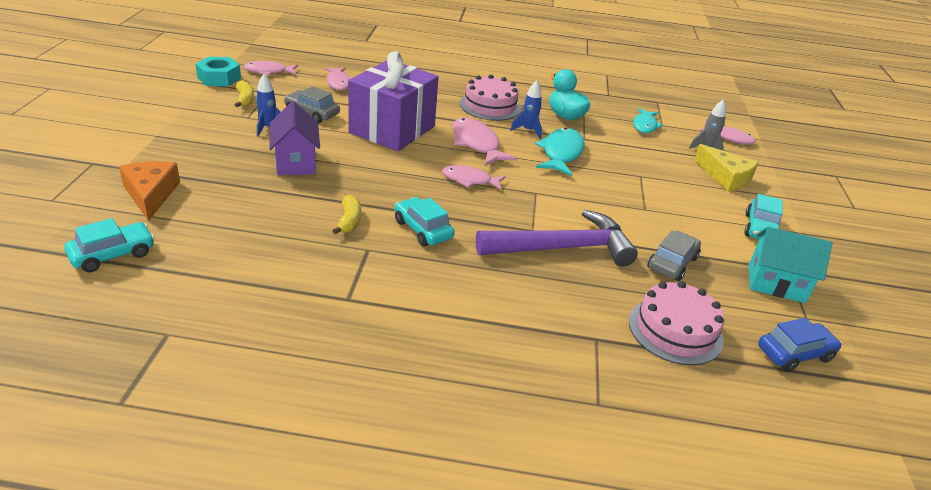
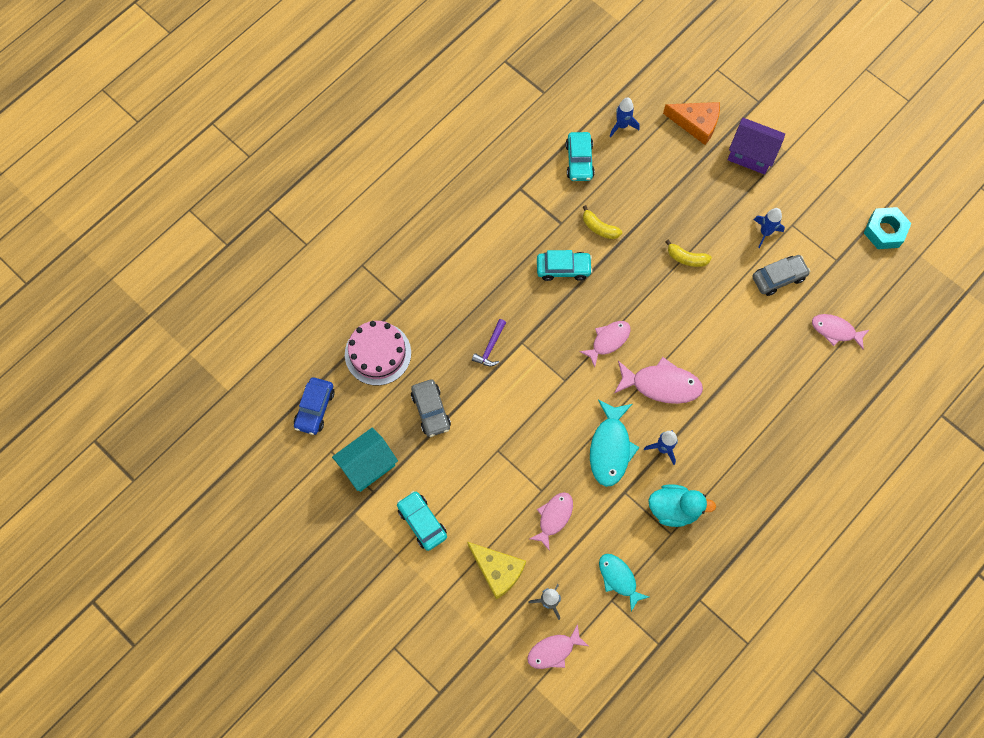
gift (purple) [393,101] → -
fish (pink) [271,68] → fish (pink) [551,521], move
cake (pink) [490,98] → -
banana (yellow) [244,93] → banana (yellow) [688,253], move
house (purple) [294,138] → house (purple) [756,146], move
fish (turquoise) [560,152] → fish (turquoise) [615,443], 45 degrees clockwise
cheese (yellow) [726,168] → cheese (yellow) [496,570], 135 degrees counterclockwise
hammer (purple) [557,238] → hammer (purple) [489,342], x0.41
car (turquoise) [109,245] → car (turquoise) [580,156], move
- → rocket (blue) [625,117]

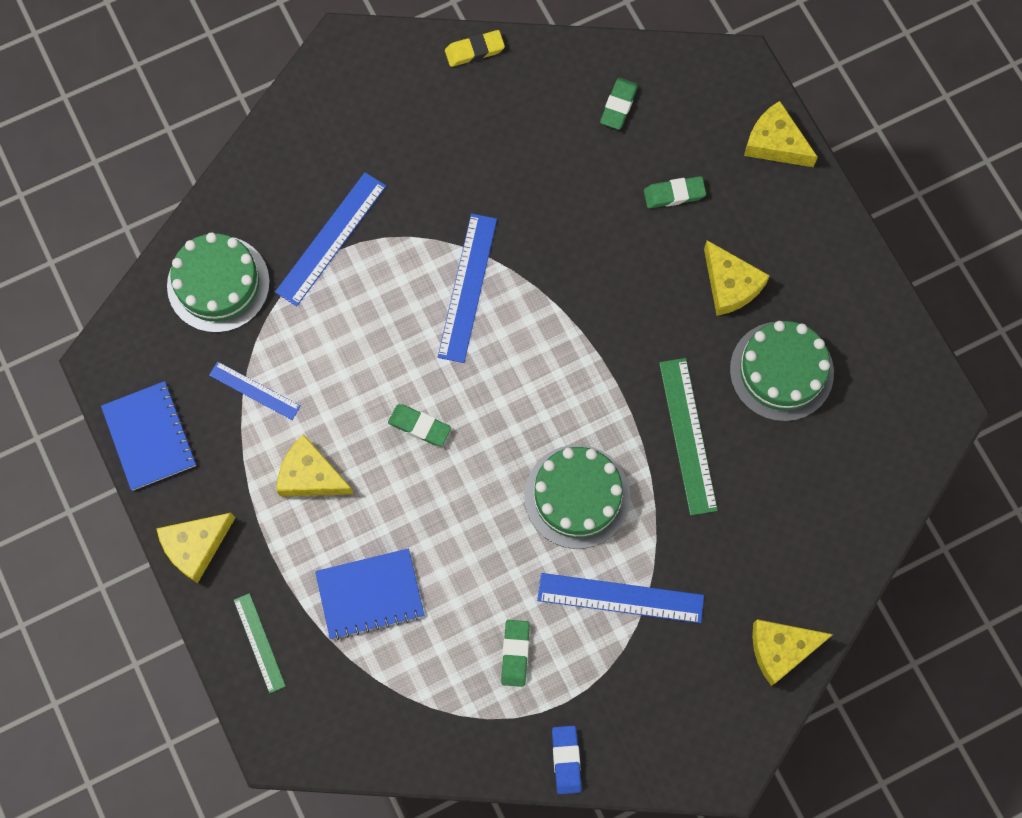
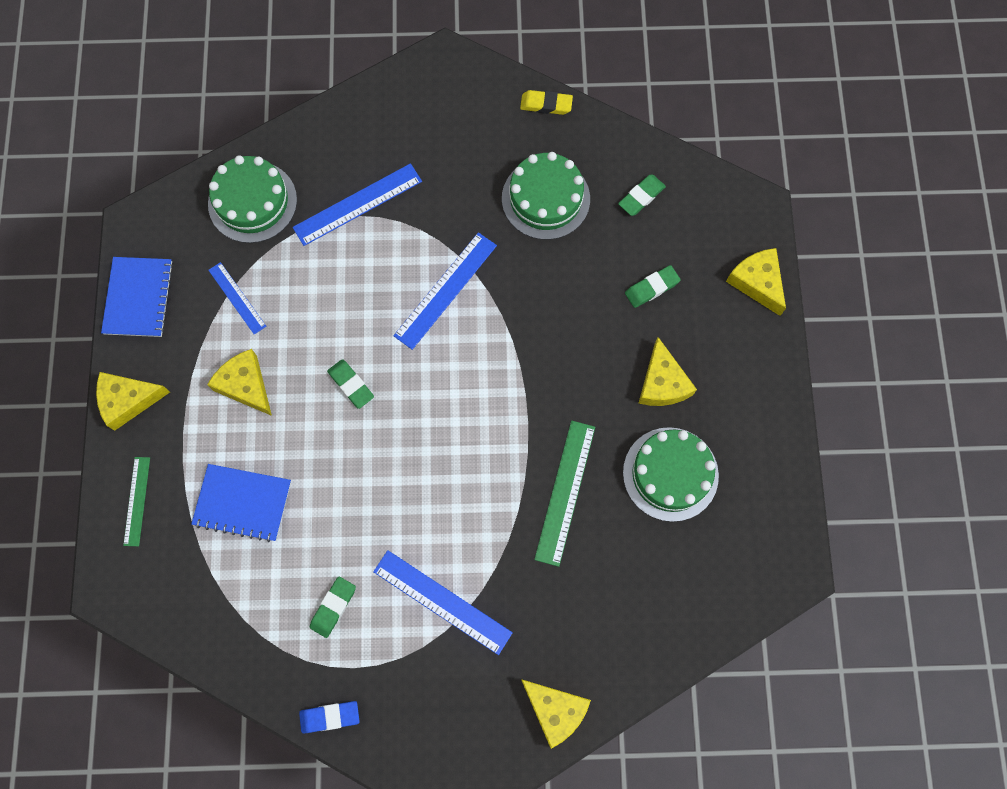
eraser (green) [675,192] → eraser (green) [653,286], 45 degrees counterclockwise
cake (green) [577,497] → cake (green) [546,196], move
cheese (yellow) [792,652] → cheese (yellow) [556,714], 150 degrees counterclockwise
eraser (blue) [566,760] → eraser (blue) [329,717], 60 degrees clockwise

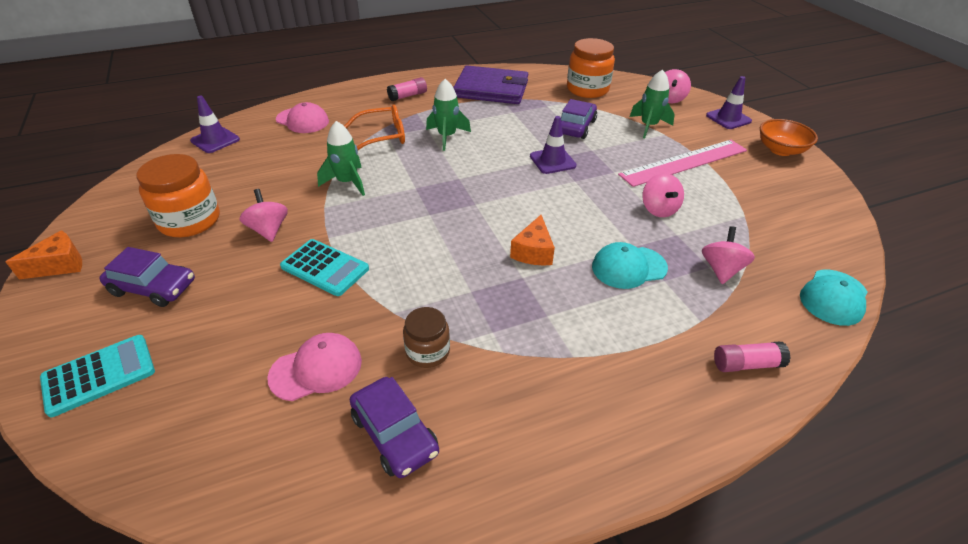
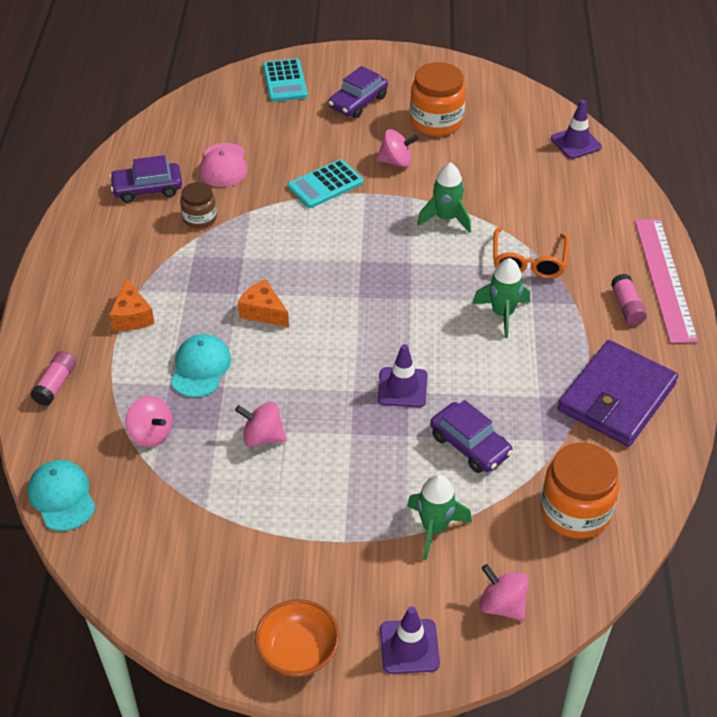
cap (pink) [302,117] → -
ruler (pink) [682,163] → ruler (pink) [666,281], move
cheese (orange) [43,254] → cheese (orange) [132,304], move

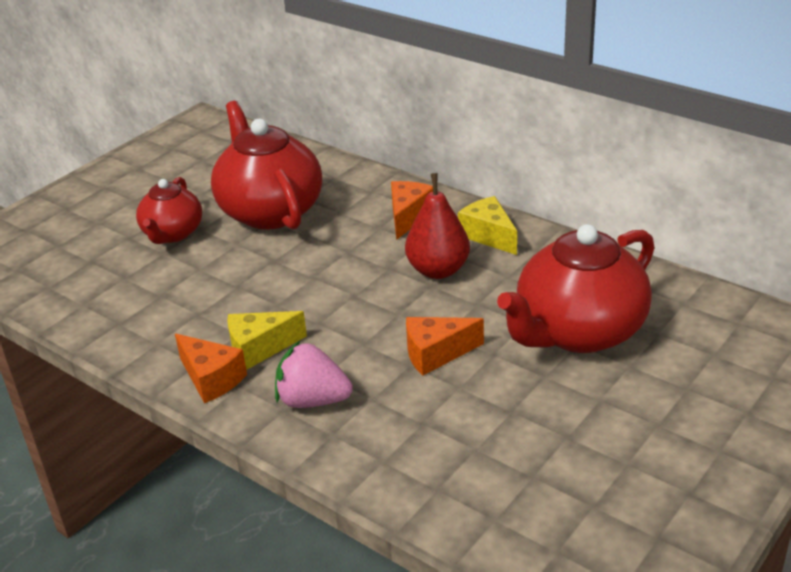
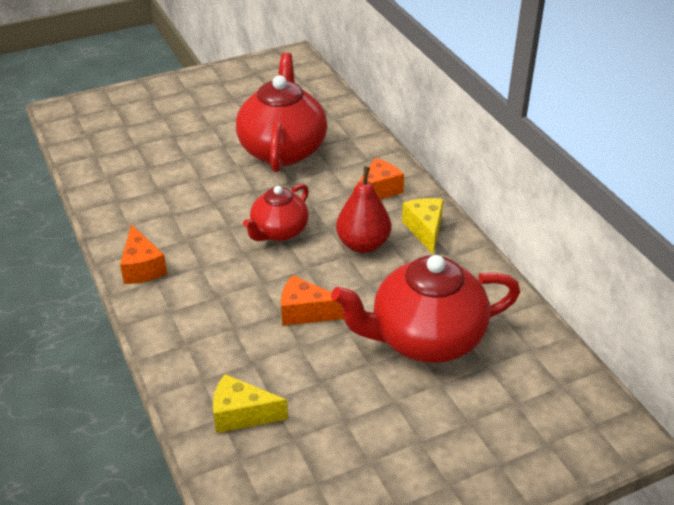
teapot (red) [169,210] → teapot (red) [276,212], move
cheese (yellow) [267,340] → cheese (yellow) [250,403], move
strawberry (pink) [314,374] → -

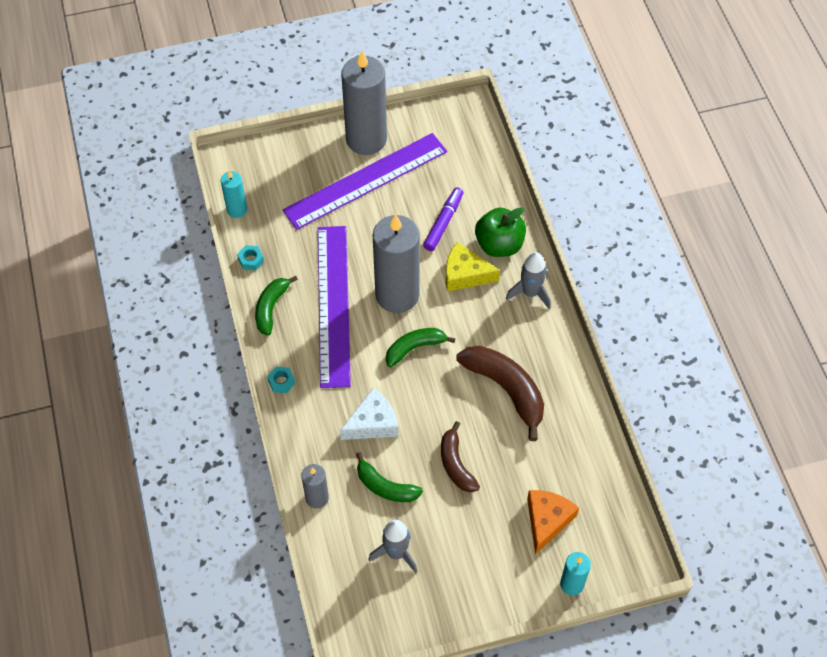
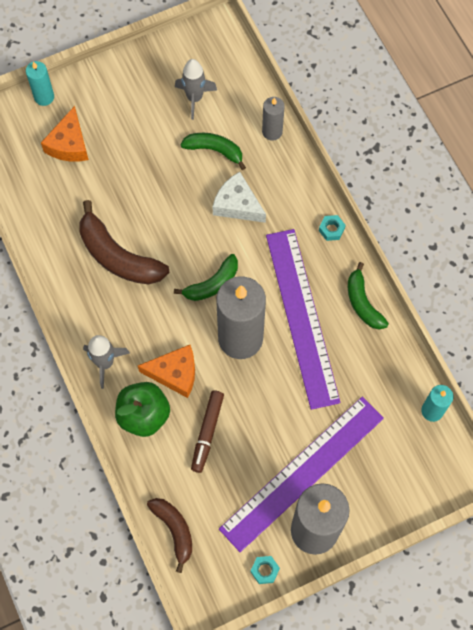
marker (purple) [443,219] → marker (brown) [207,432]
cheese (yellow) [473,267] → cheese (orange) [166,371]
nut (turquoise) [250,257] → nut (turquoise) [265,570], move
banana (green) [276,306] → banana (green) [368,296], 150 degrees clockwise
cheese (white) [369,414] → cheese (white) [239,197], 75 degrees clockwise
banana (brown) [460,456] → banana (brown) [169,535], move

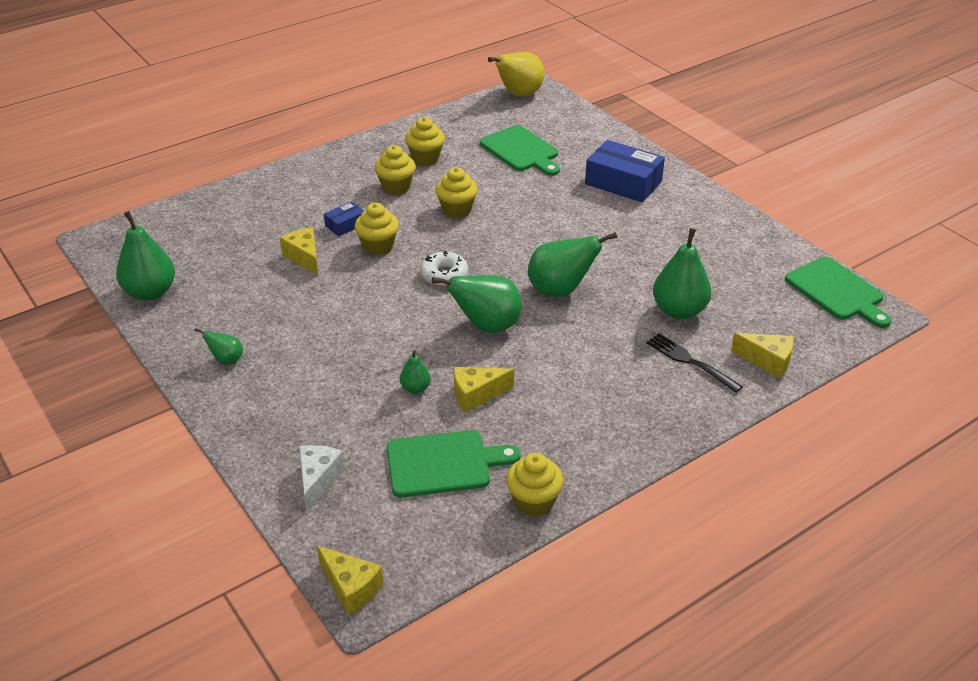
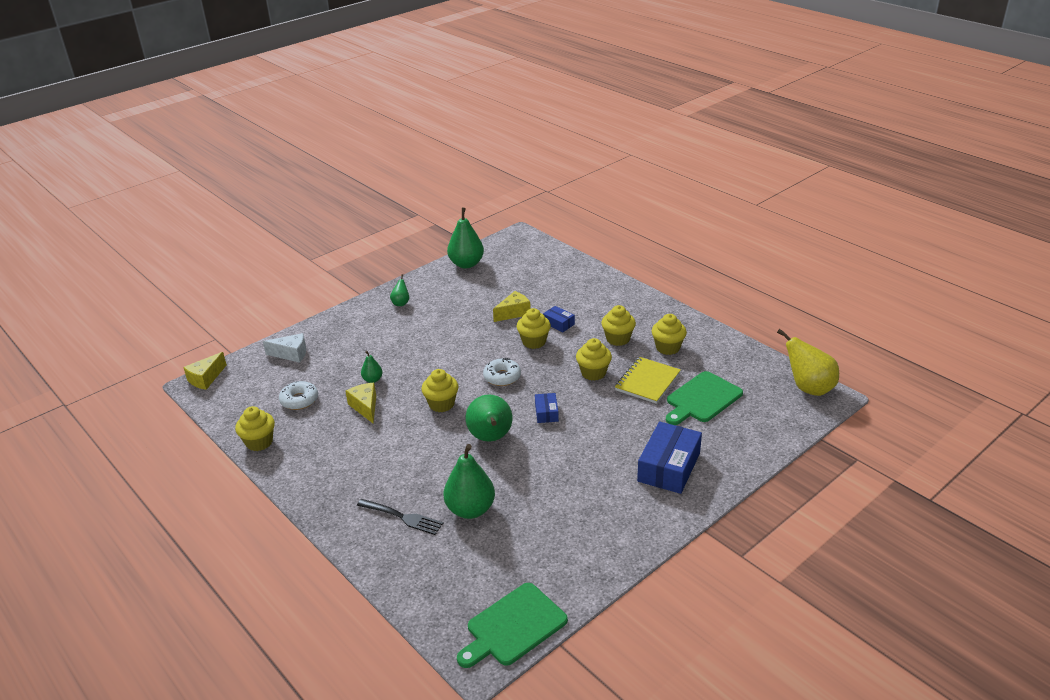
pear (green) [477,304] → cupcake (yellow) [440,390]
fork (black) [694,363] → fork (black) [400,517], 75 degrees clockwise
cheese (yellow) [762,355] → -
cutting board (green) [453,464] → donut (white) [298,395]
- → notebook (yellow) [648,380]
- → box (blue) [547,408]

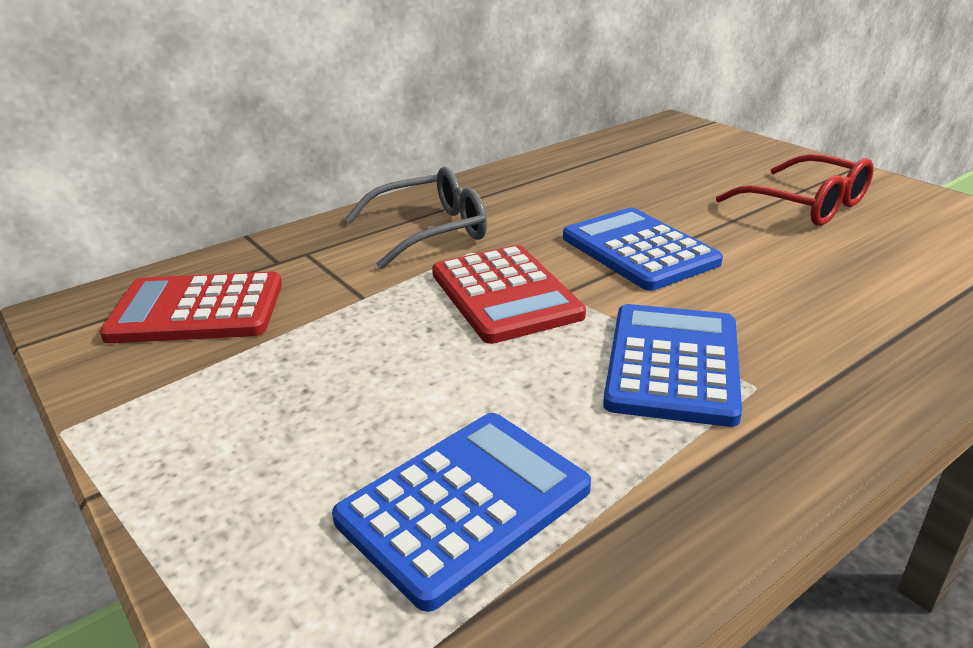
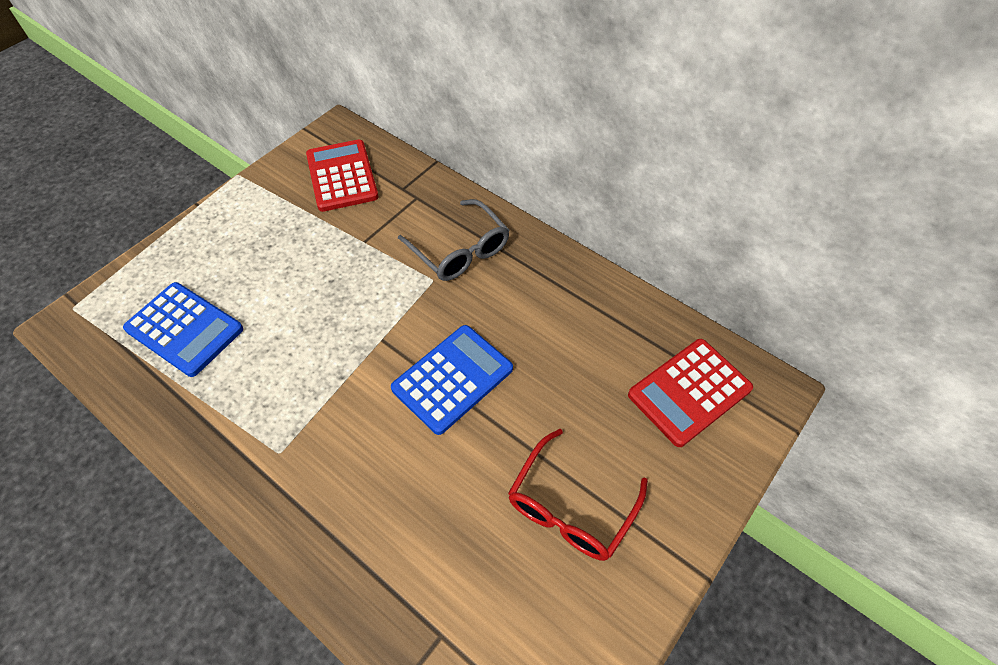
calculator (red) [509,294] → calculator (red) [690,393], move
calculator (blue) [672,365] → -

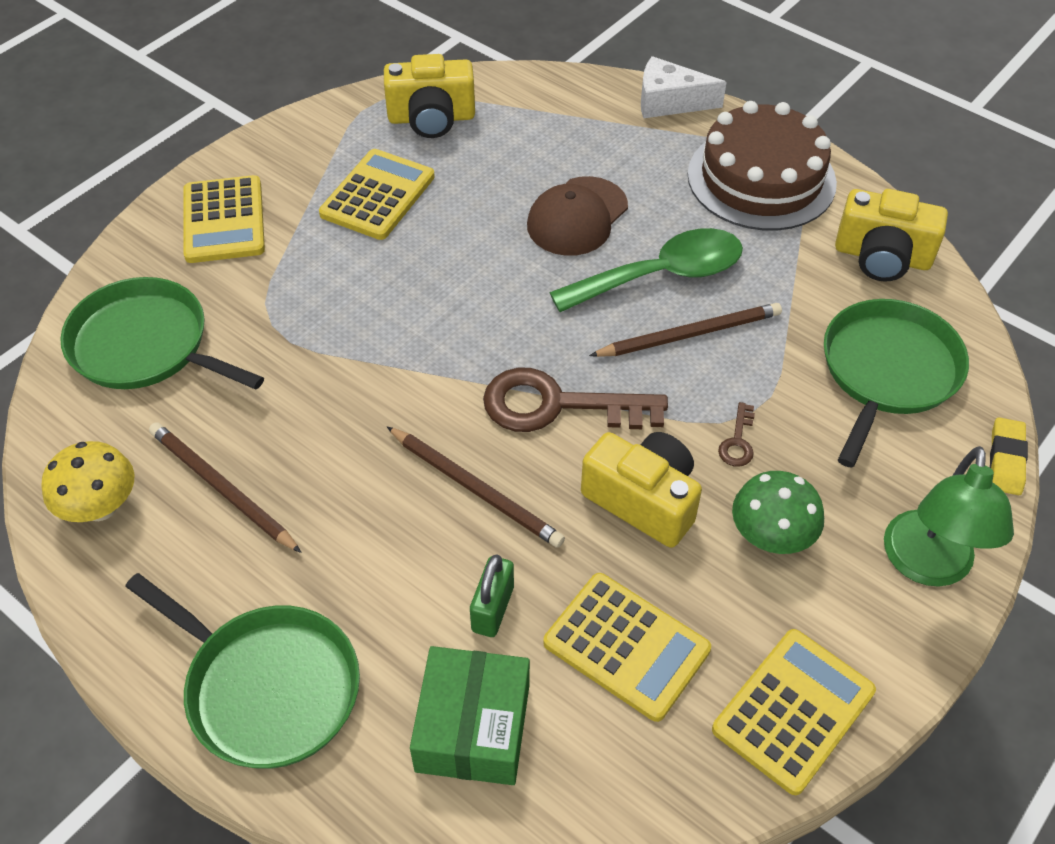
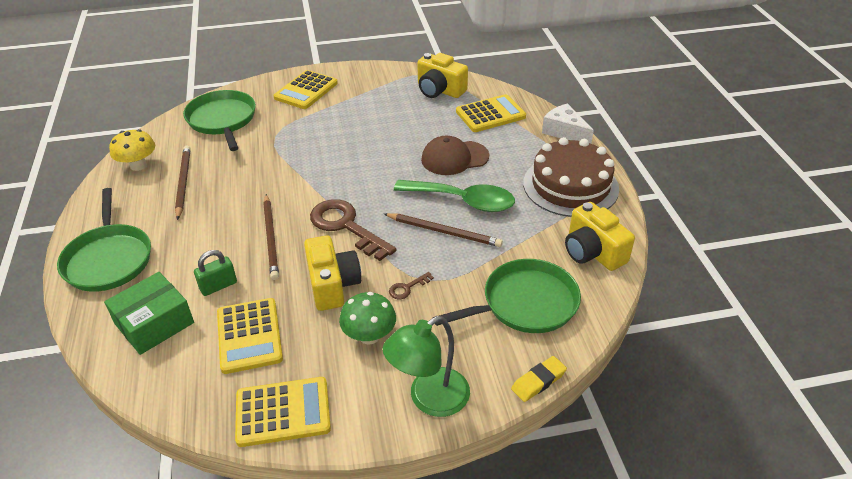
calculator (yellow) [377,194] → calculator (yellow) [491,113], move

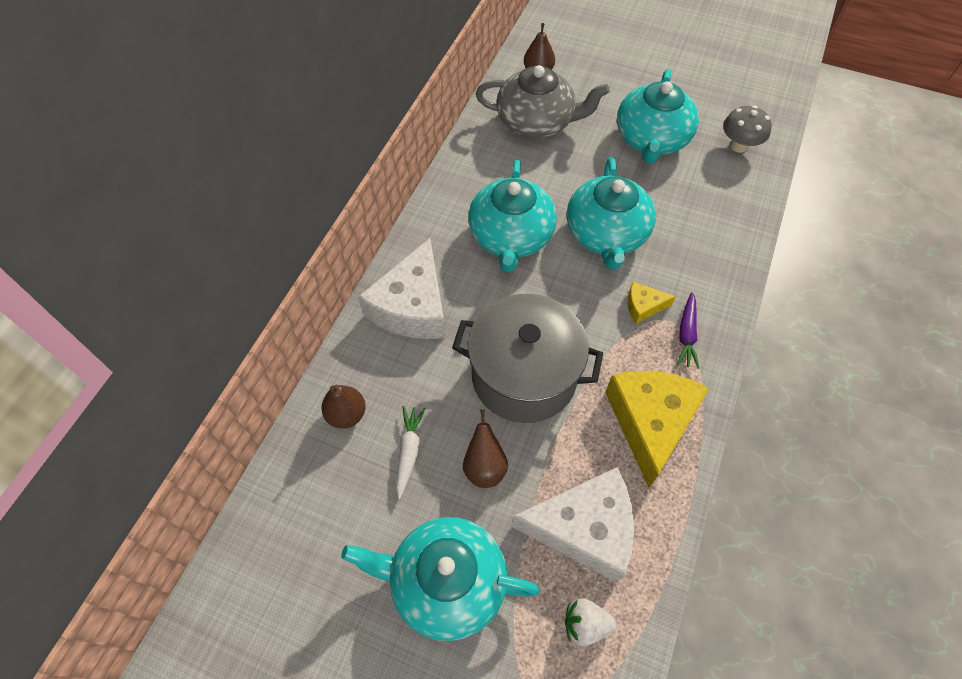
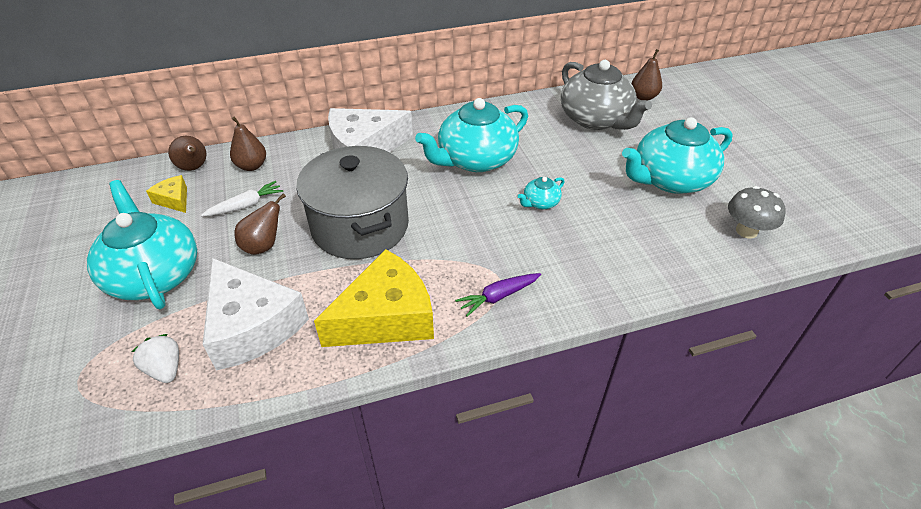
teapot (turquoise) [611,213] → teapot (turquoise) [541,193], x0.44
cheese (yellow) [652,303] → cheese (yellow) [166,194], move
- → pear (brown) [187,153]

